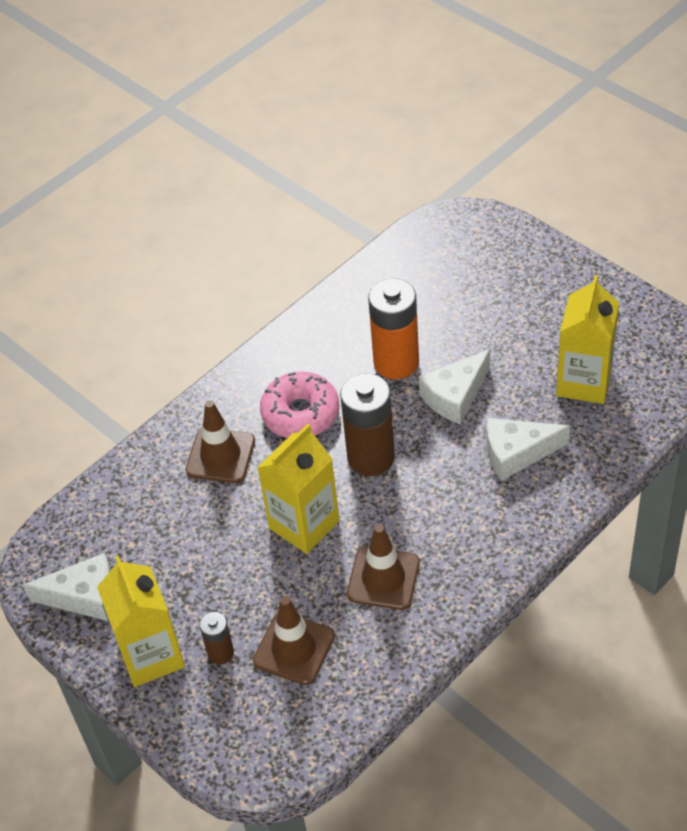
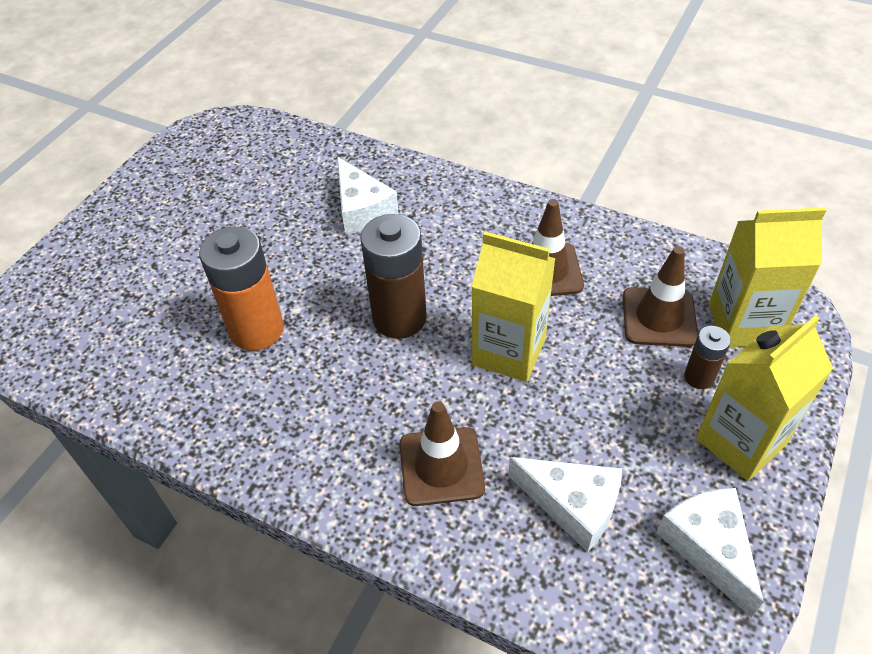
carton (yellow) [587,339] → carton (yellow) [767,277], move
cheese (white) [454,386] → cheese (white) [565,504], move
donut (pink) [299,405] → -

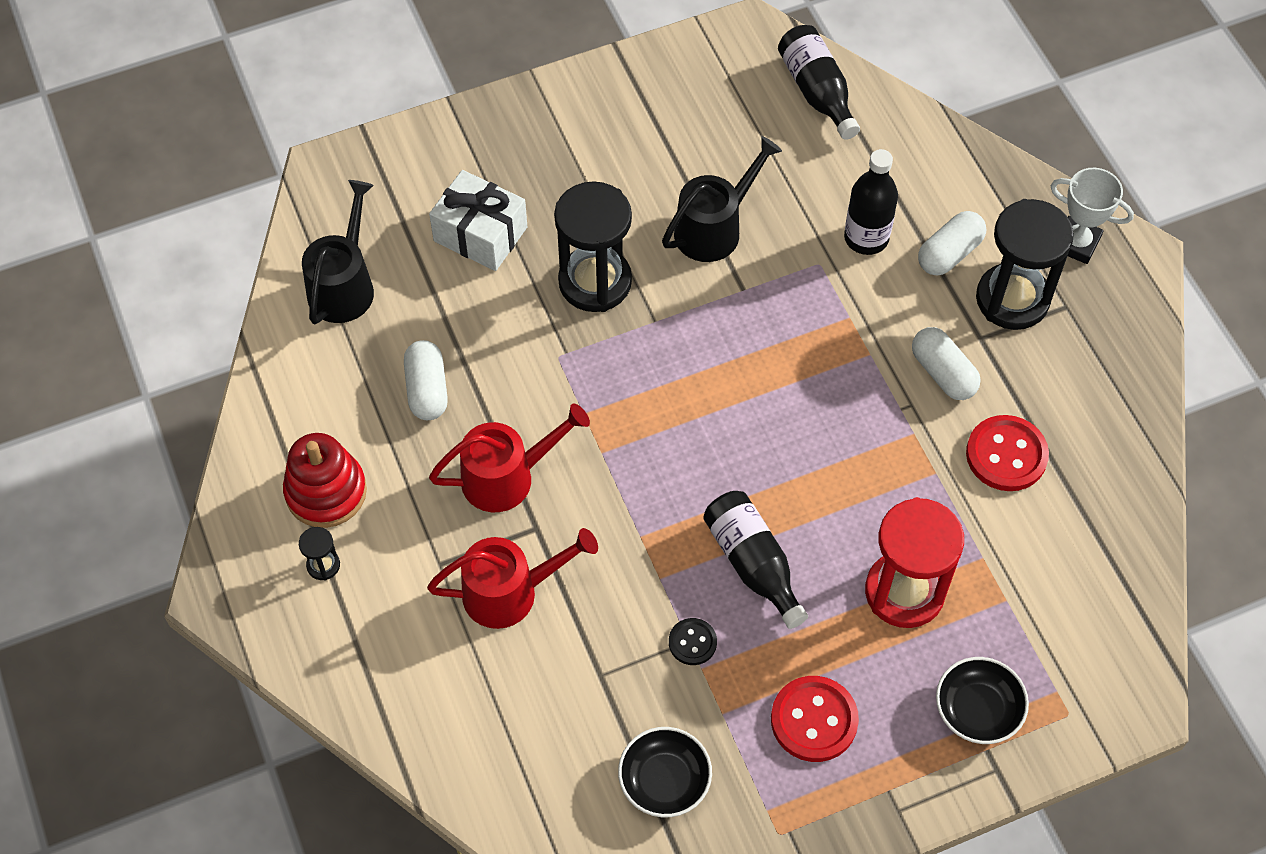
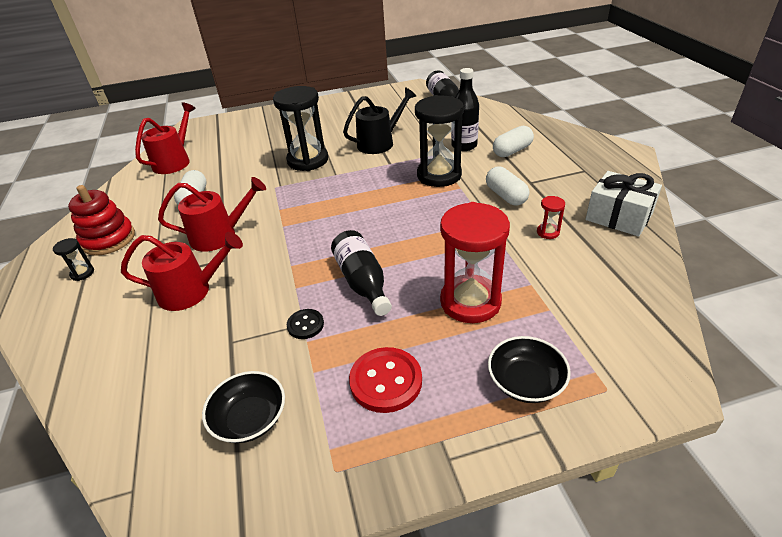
trophy (white) [1092,216] → -
gift (white) [478,220] → gift (white) [624,204], move
watering can (black) [338,252] → watering can (red) [165,138]
hourglass (black) [1025,264] → hourglass (black) [439,141], move
button (red) [1007,453] → hourglass (red) [551,217]

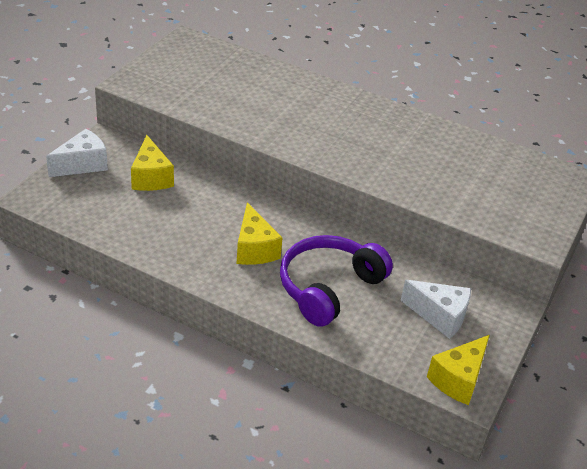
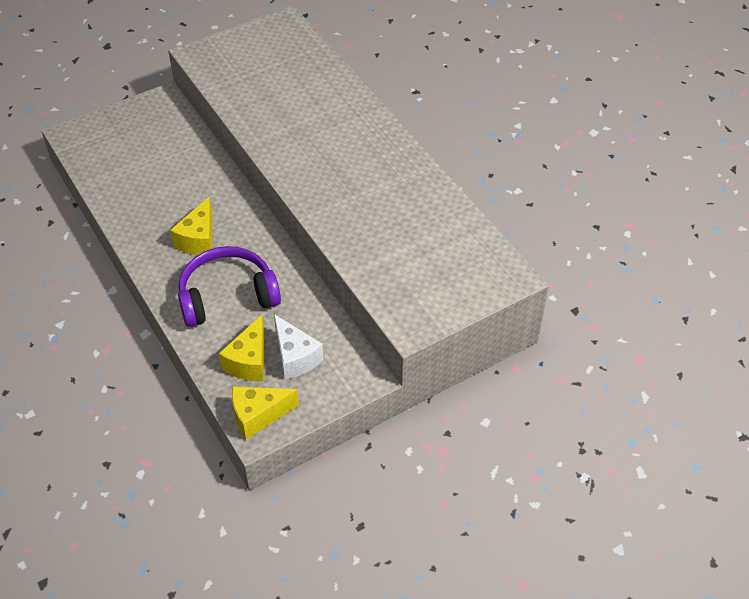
cheese (white) [77,153] → -
cheese (yellow) [152,163] → cheese (yellow) [241,348], move

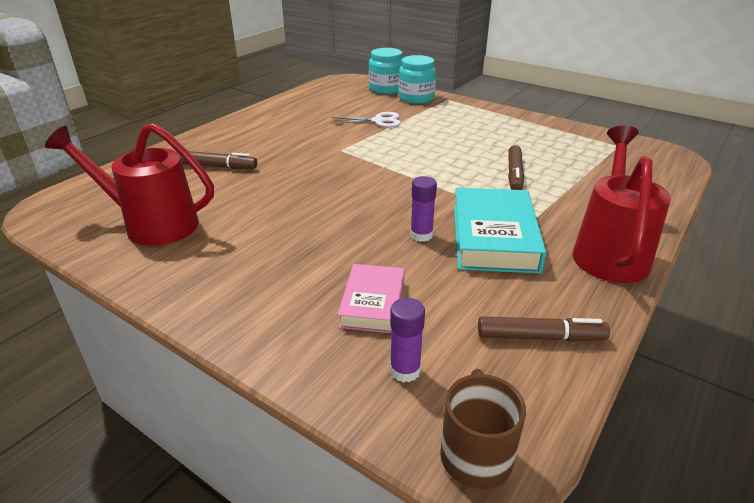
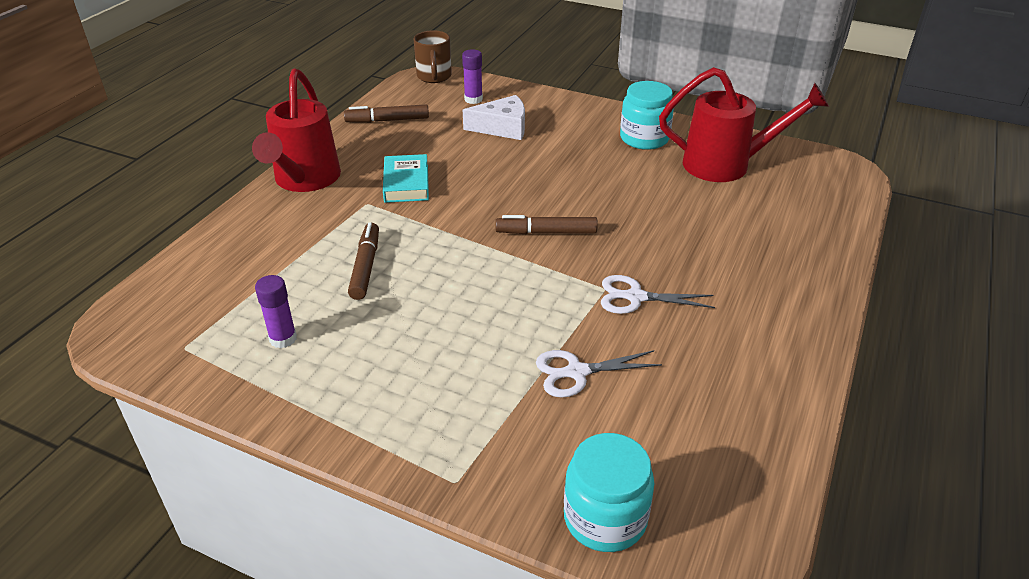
jar (turquoise) [417,79] → jar (turquoise) [647,115], move
marker (brown) [217,160] → marker (brown) [546,224], move
glue stick (purple) [423,209] → glue stick (purple) [276,311], move
book (turquoise) [500,231] → book (turquoise) [406,178], x0.60
book (pink) [371,298] → cheese (white) [494,117]
- → scissors (white) [658,294]

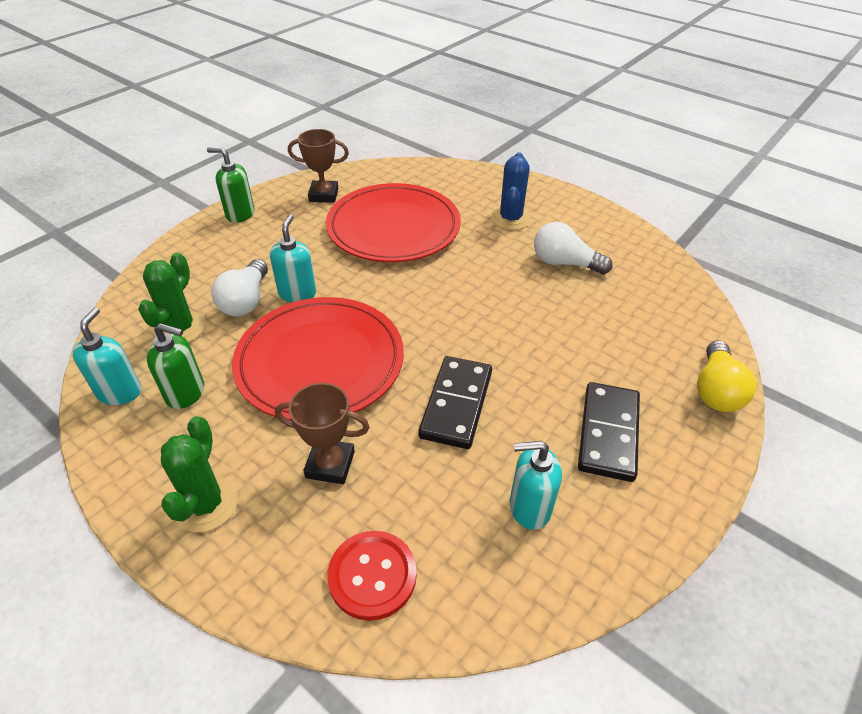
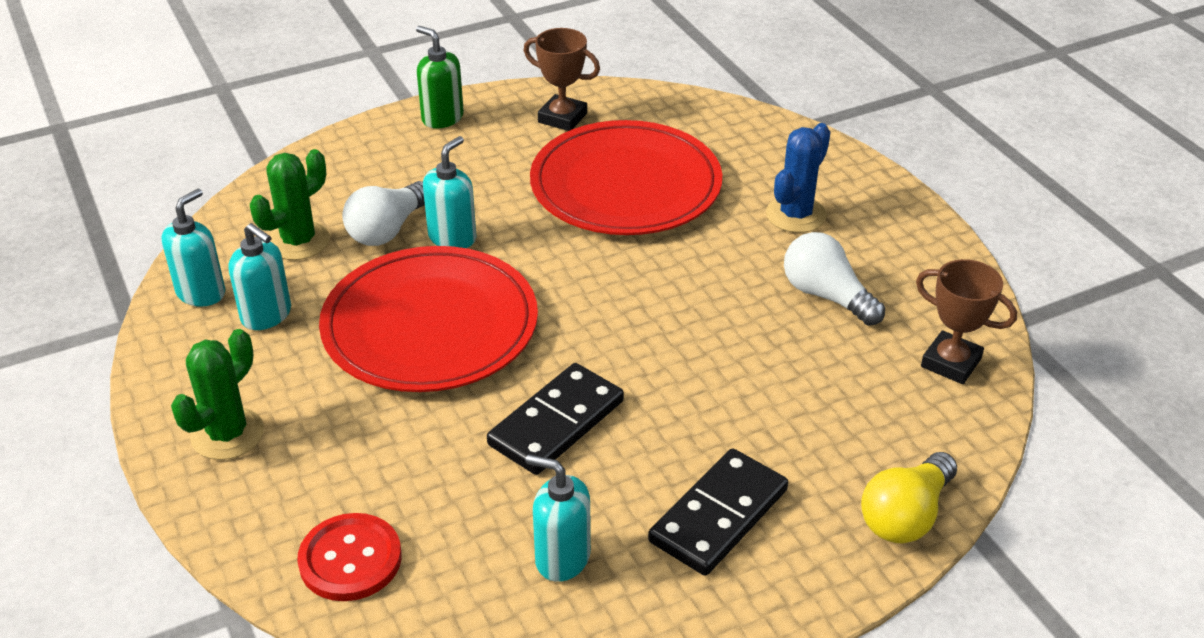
soap dispenser (green) [175,366] → soap dispenser (turquoise) [260,276]
trophy (brown) [322,433] → trophy (brown) [966,321], move

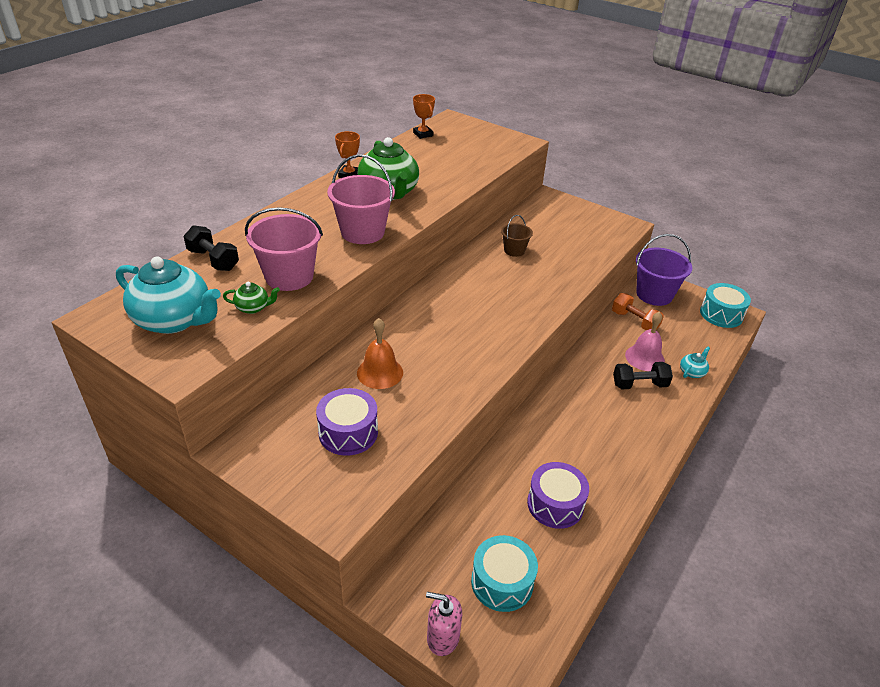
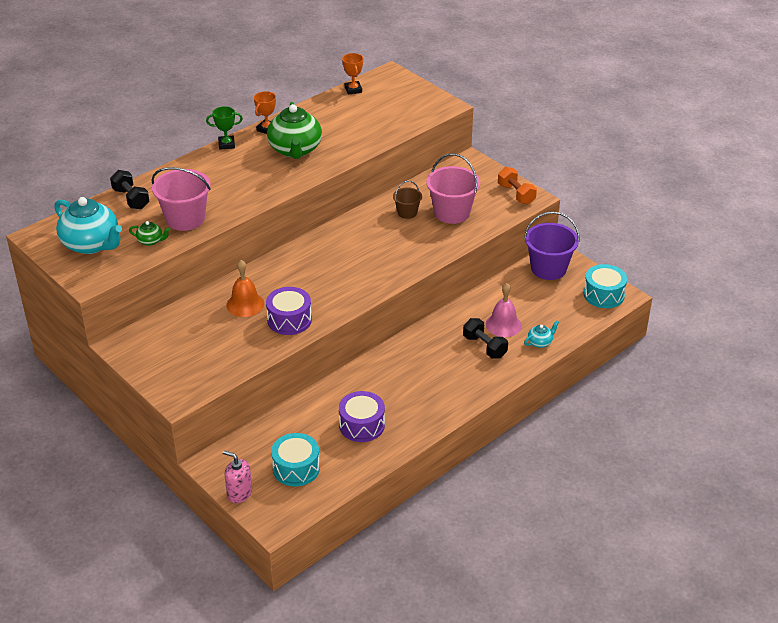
bucket (pink) [361,199] → bucket (pink) [453,188], move
dumbbell (orange) [638,311] → dumbbell (orange) [517,186], move
dumbbell (black) [643,375] → dumbbell (black) [485,338], 45 degrees clockwise
drum (purple) [347,422] → drum (purple) [289,311], move
- → trophy (green) [224,128]

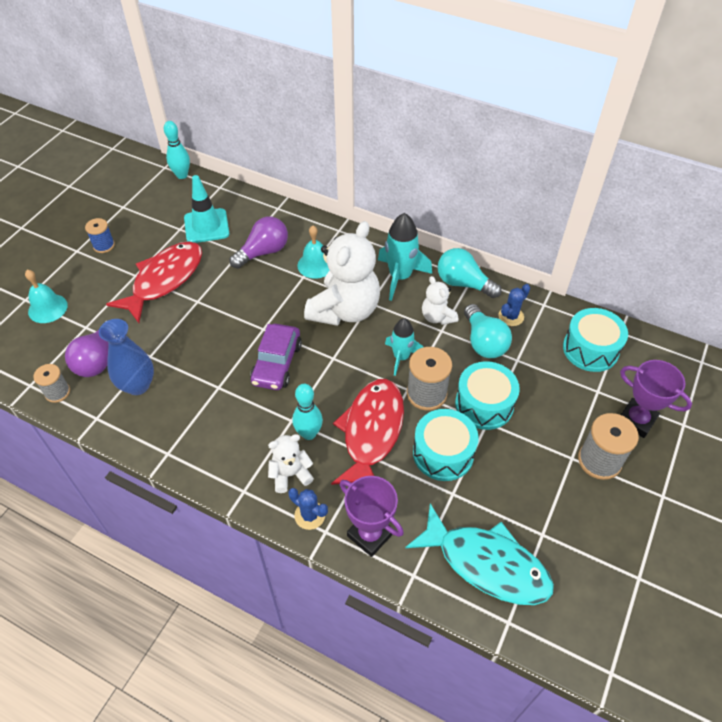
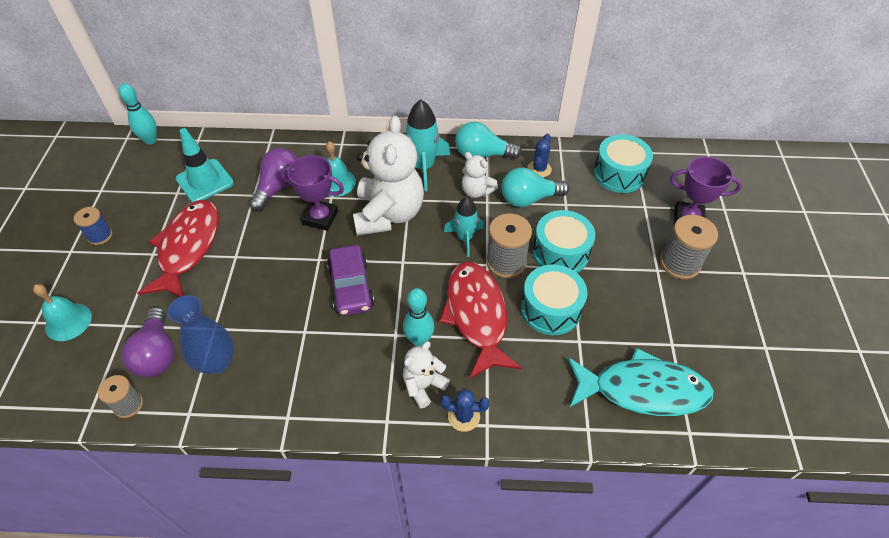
light bulb (turquoise) [488,331] → light bulb (turquoise) [535,187], 120 degrees clockwise
trophy (purple) [372,516] → trophy (purple) [312,193], move

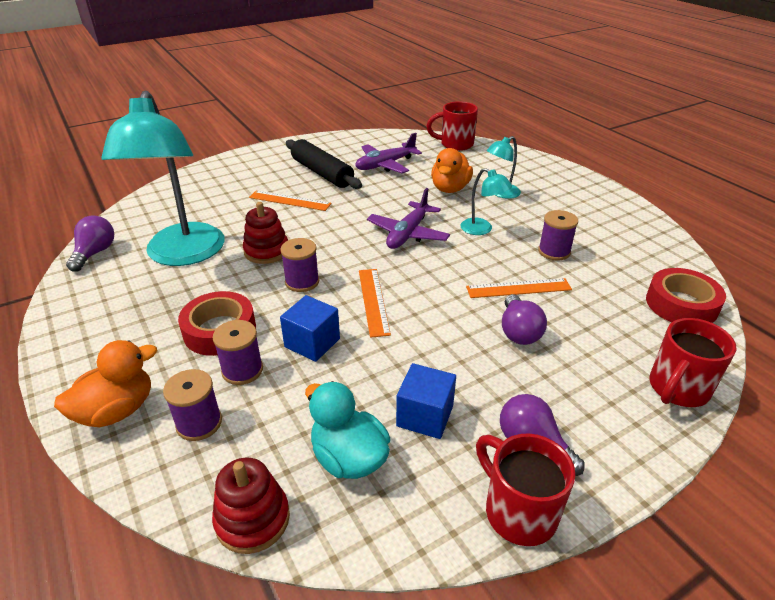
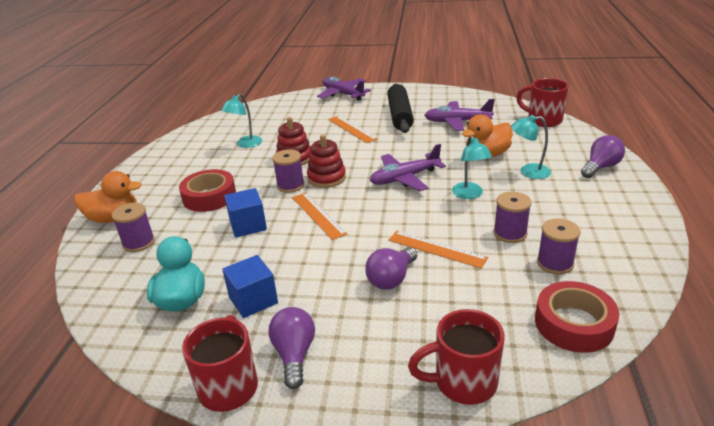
lamp (turquoise) [163,178] → lamp (turquoise) [241,121], x0.44
light bulb (purple) [90,243] → light bulb (purple) [603,156], move
ruler (orange) [375,303] → ruler (orange) [319,216], 60 degrees counterclockwise
spool (purple) [238,352] → spool (purple) [558,247], move
stacking toy (red) [251,506] → stacking toy (red) [326,161], move
- → plane (purple) [344,89]

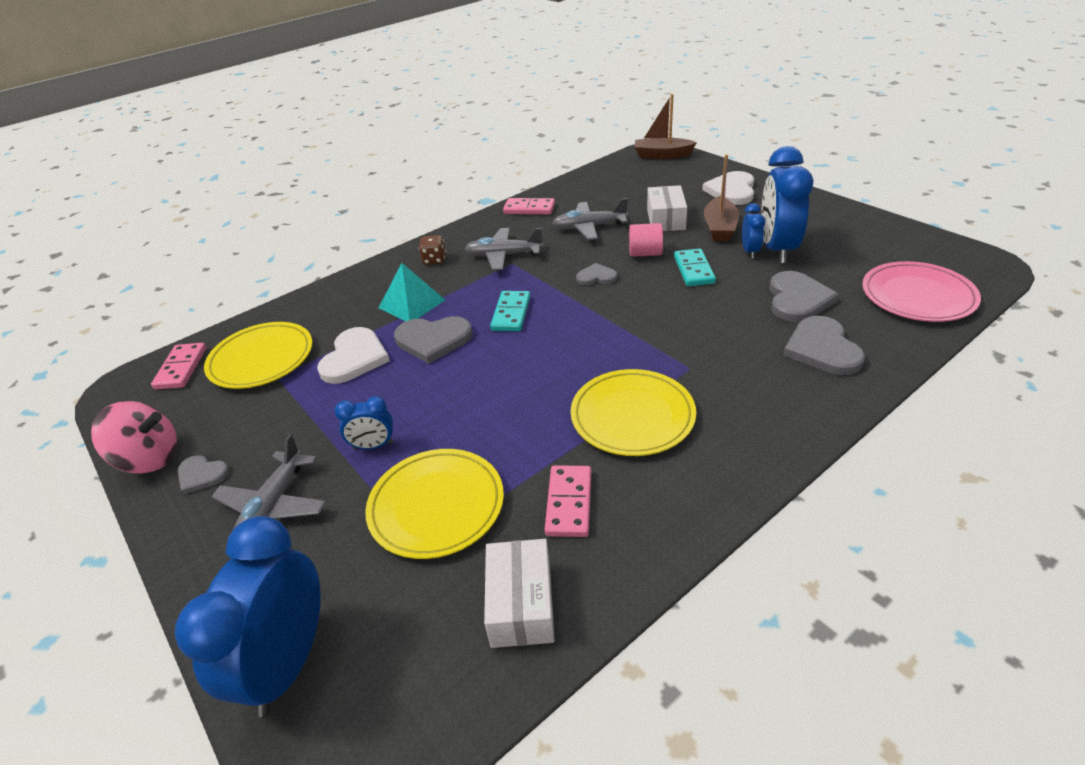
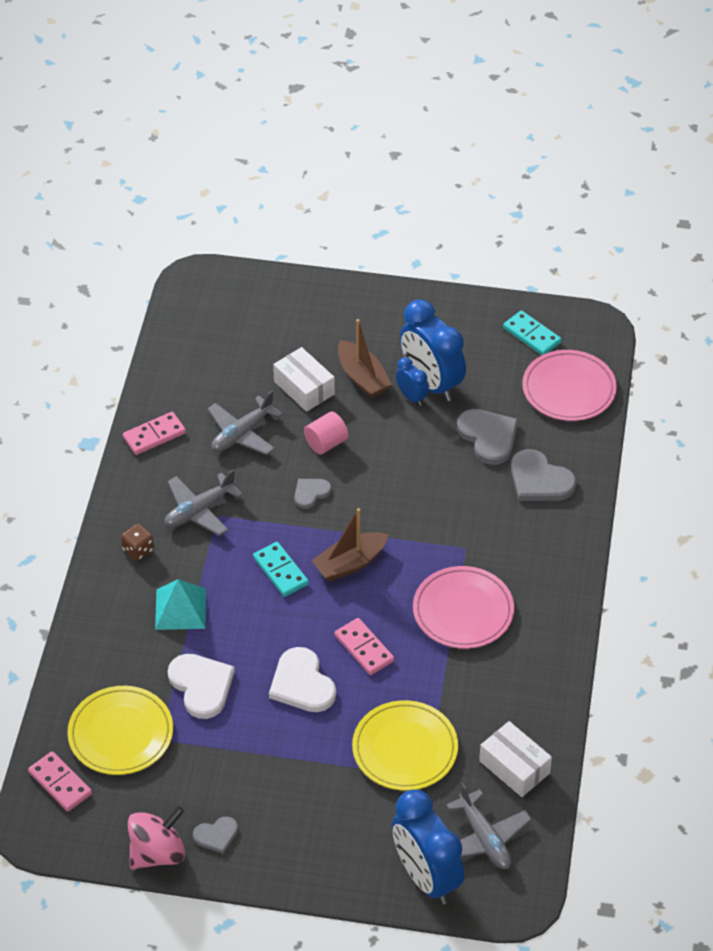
boat (brown) [665,126] → boat (brown) [349,545], move
heart (white) [728,188] → heart (white) [302,679], move
domino (turquoise) [695,267] → domino (turquoise) [532,332], move
heart (grey) [433,340] → -
plate (yellow) [633,412] → plate (pink) [463,607]
clock (blue) [363,422] → -
plane (grey) [268,481] → plane (grey) [488,826], move
domino (pink) [568,501] → domino (pink) [364,646], move

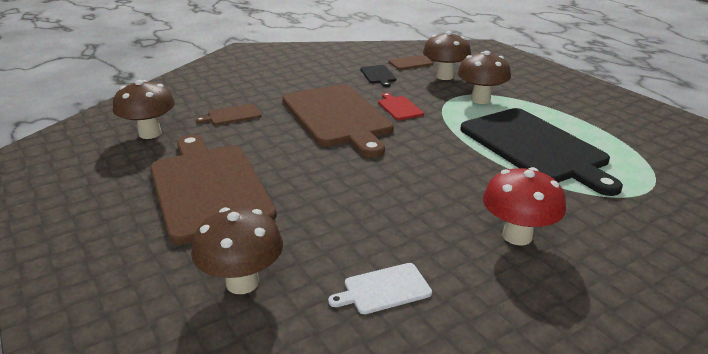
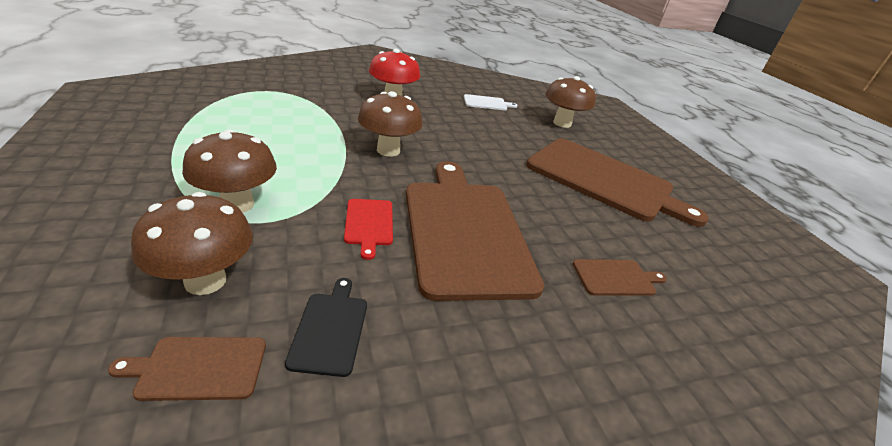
mushroom (brown) [144,109] → mushroom (brown) [390,124], move
cutting board (black) [542,152] → -
cutting board (brown) [213,190] → cutting board (brown) [617,183], 45 degrees counterclockwise

